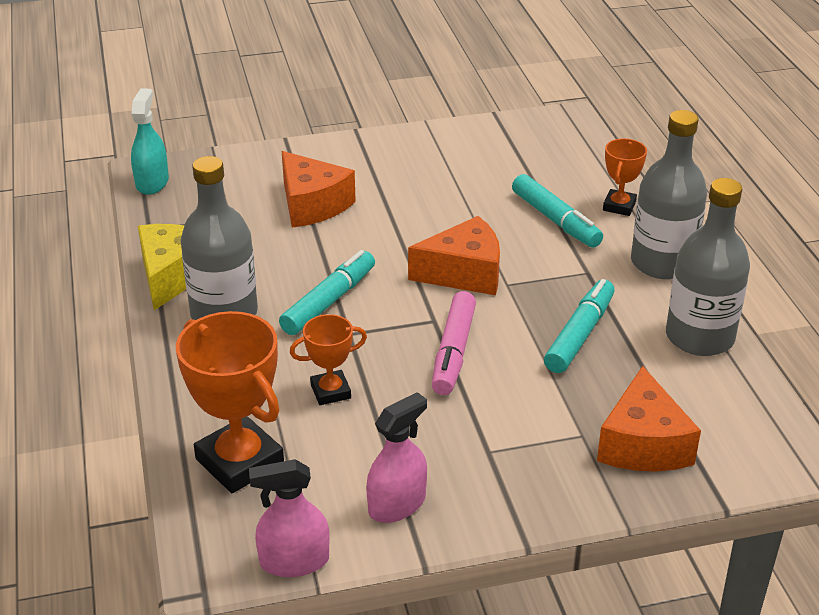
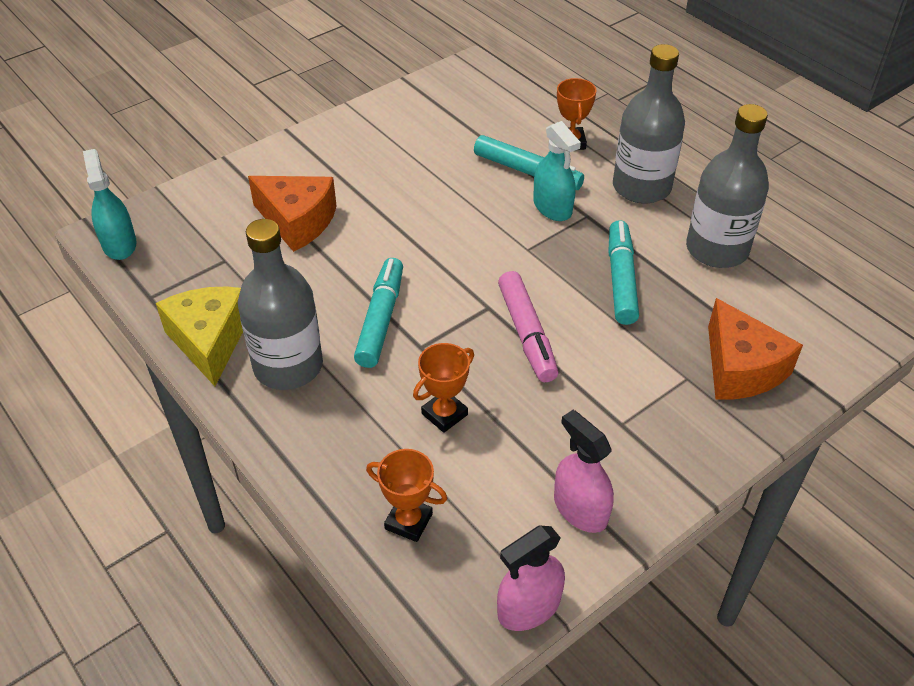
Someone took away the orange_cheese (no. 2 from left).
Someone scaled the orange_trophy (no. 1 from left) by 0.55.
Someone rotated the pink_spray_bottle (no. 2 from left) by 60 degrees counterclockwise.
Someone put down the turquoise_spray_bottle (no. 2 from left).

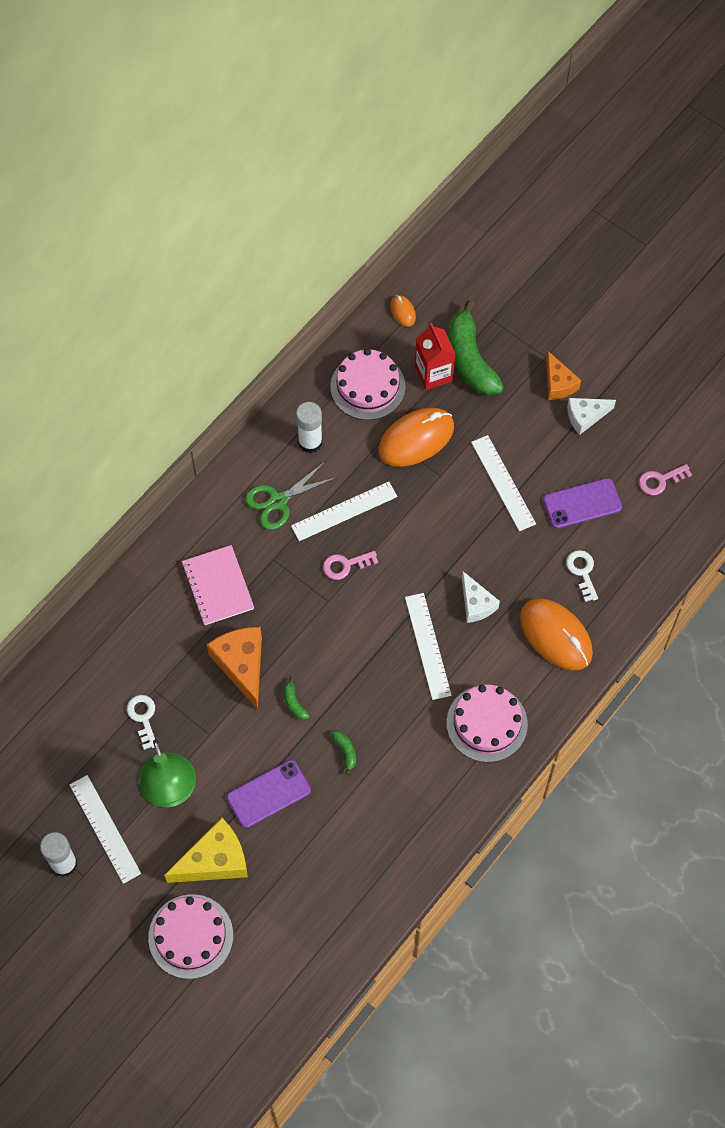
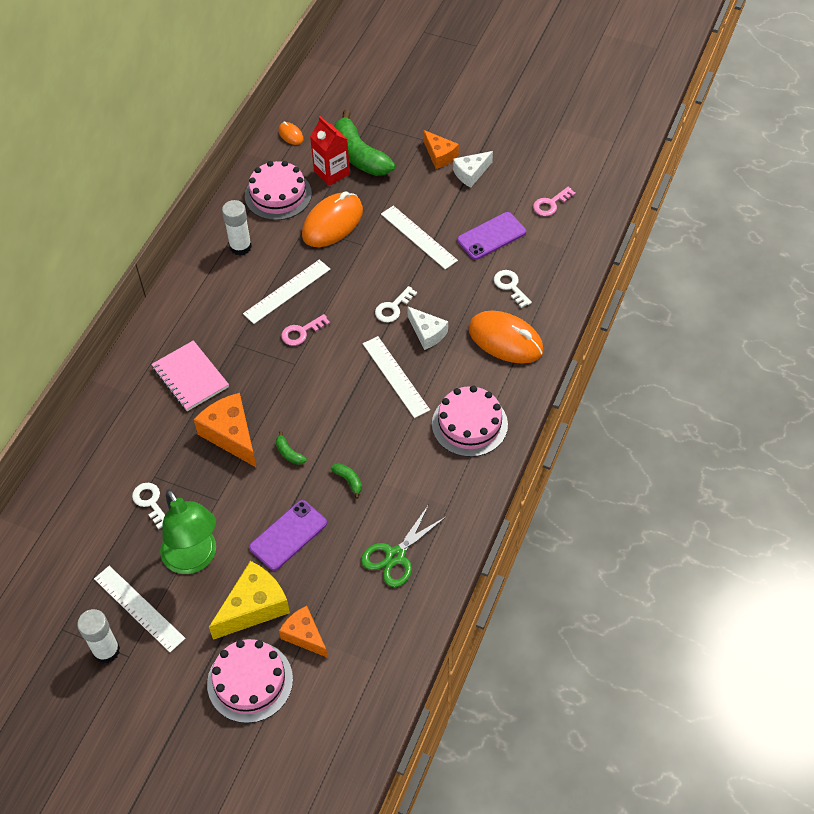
Someone carried the green_scissors.
Someone put down the white_key (no. 2 from left).
Someone put down the orange_cheese (no. 2 from left).

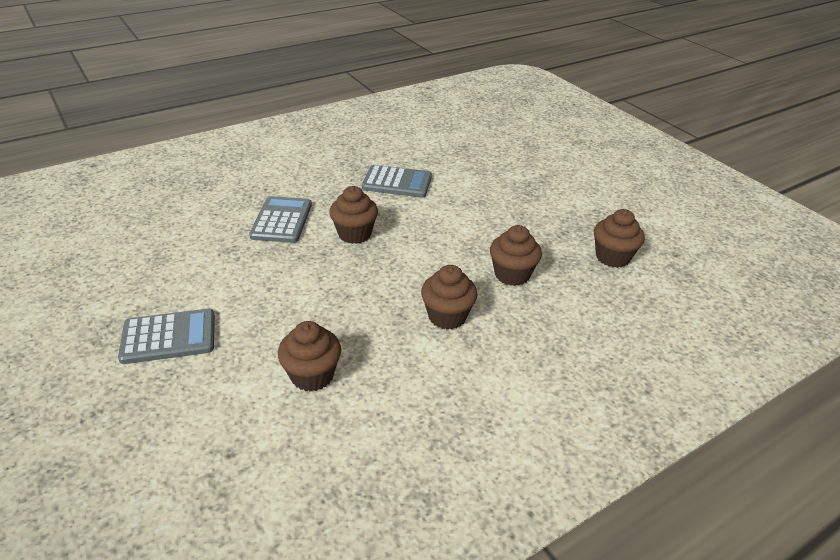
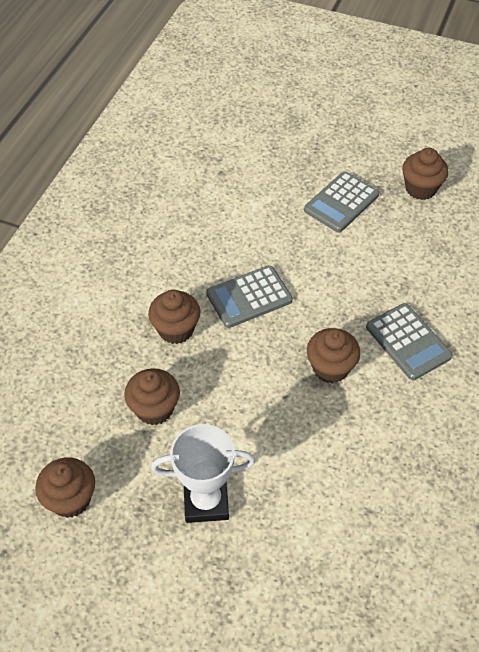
Someone carried the grey_calculator (no. 3 from left in the first image).
Someone carried the brown_cupcake (no. 1 from left in the first image).
Someone put down the white_trophy.

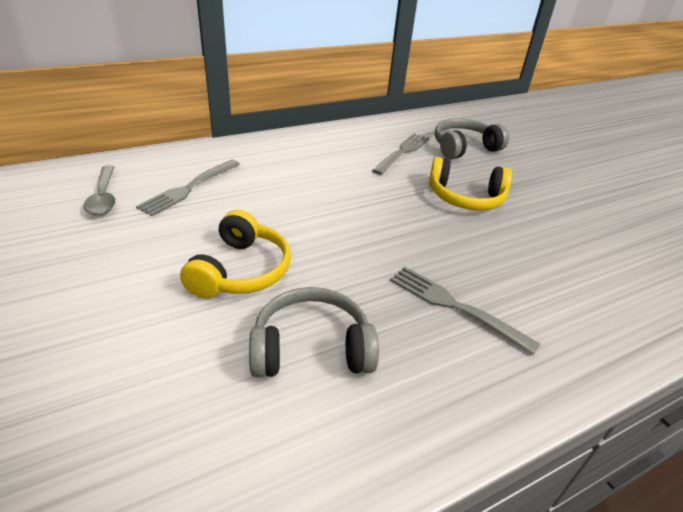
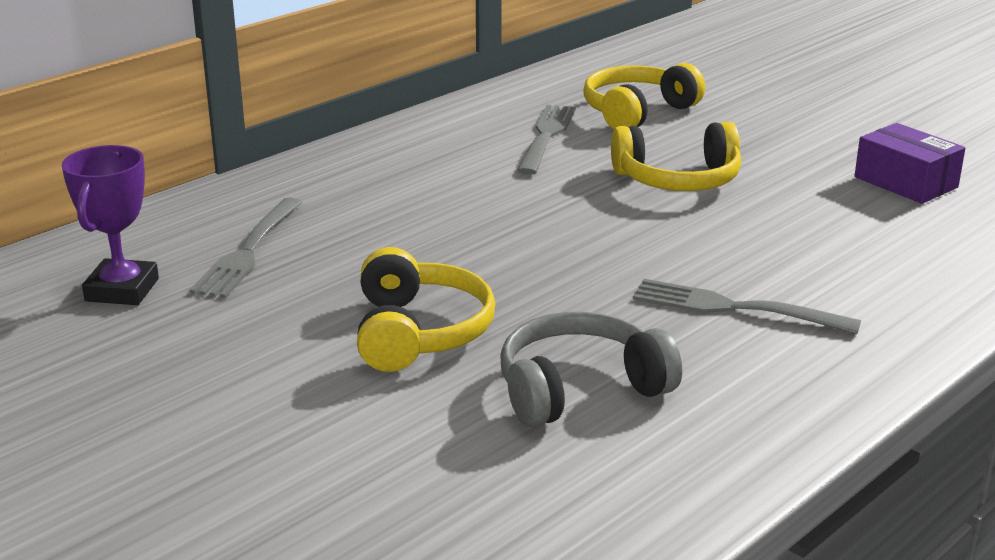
Someone repainted the grey_headphones (no. 2 from left), which became the yellow_headphones (no. 2 from left).
Someone swapped the grey_spoon for the purple_trophy.
Someone put down the purple_box.

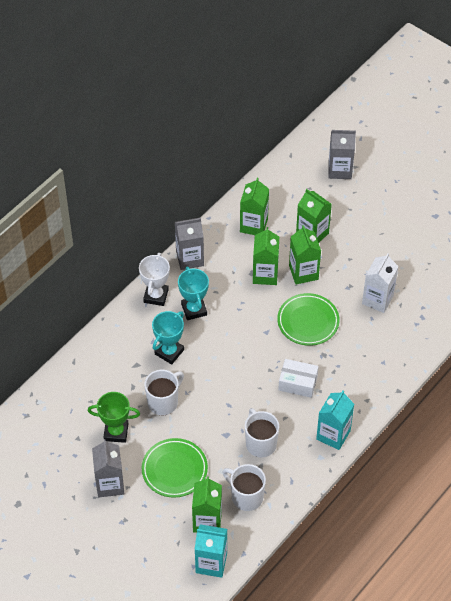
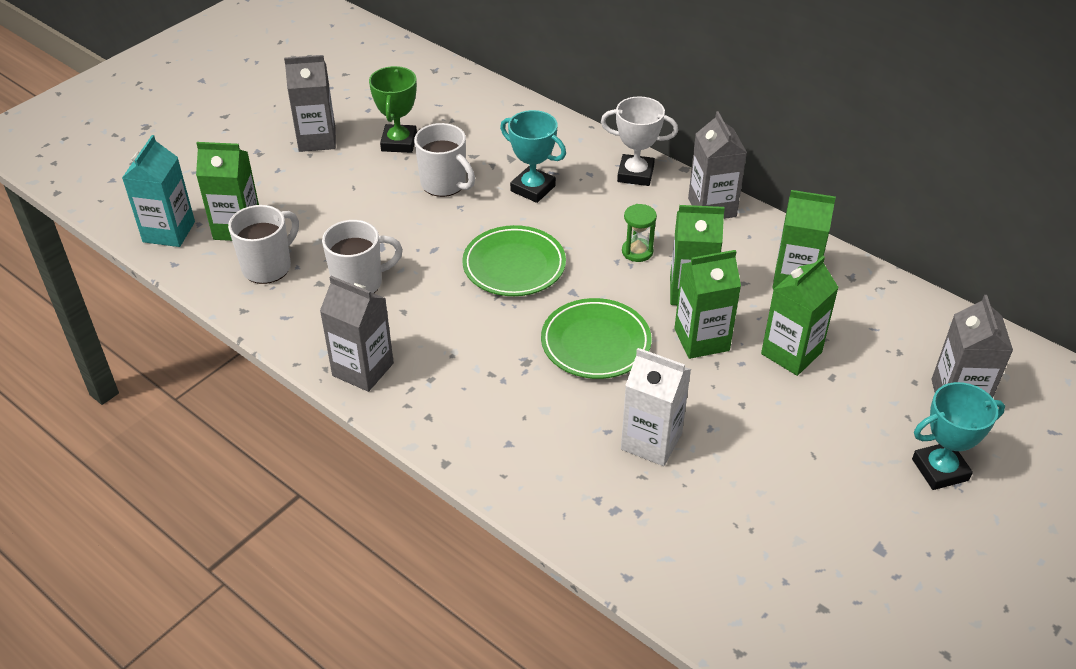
Someone carried the turquoise_trophy (no. 2 from left).
Someone took away the white_box.
Someone repainted the turquoise_carton (no. 2 from left), which became the grey_carton (no. 2 from left).
Someone carried the green_plate (no. 1 from left).
Someone put down the green_hourglass.

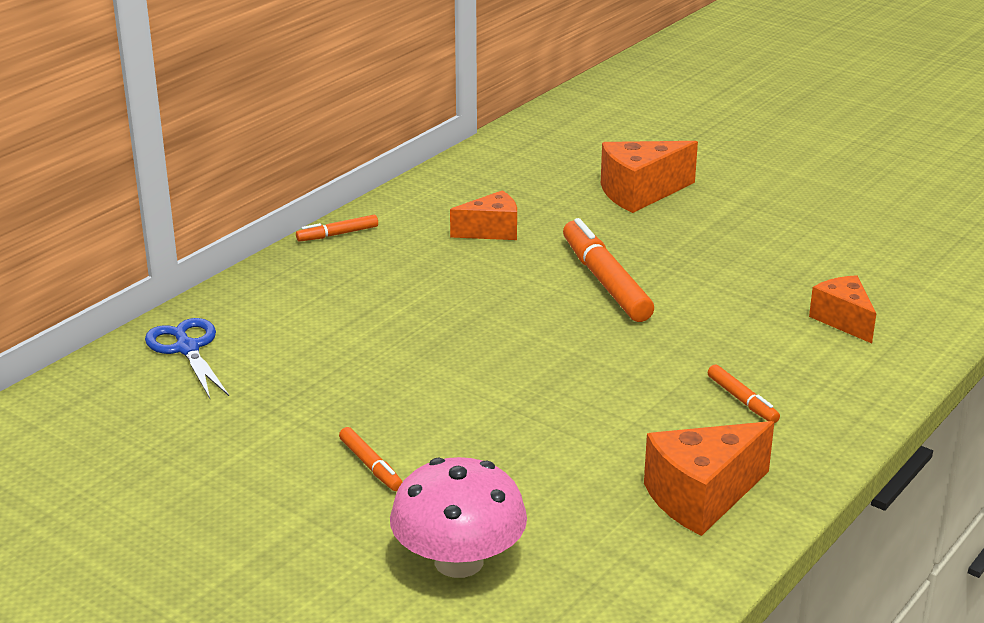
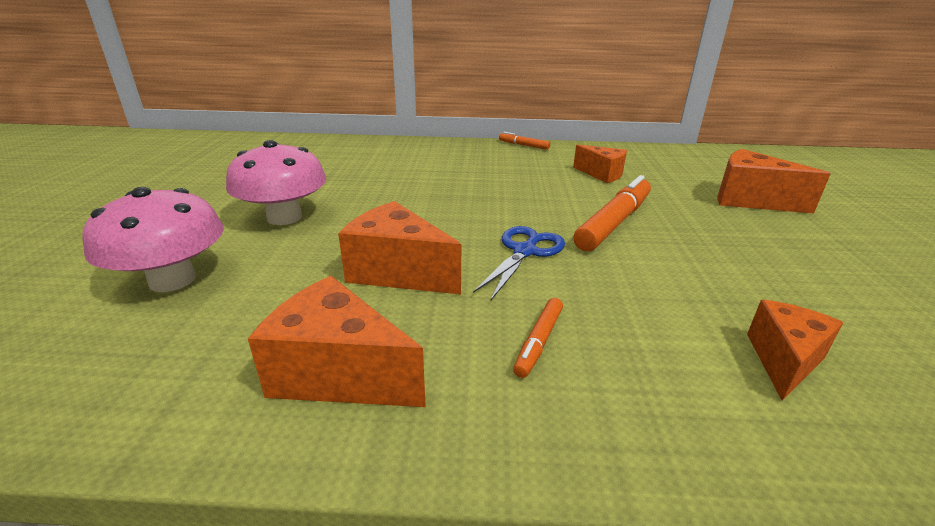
Someone carried the blue_scissors.
Someone swapped the orange_marker (no. 2 from left) for the pink_mushroom (no. 2 from left).
Someone put down the orange_cheese (no. 2 from left).

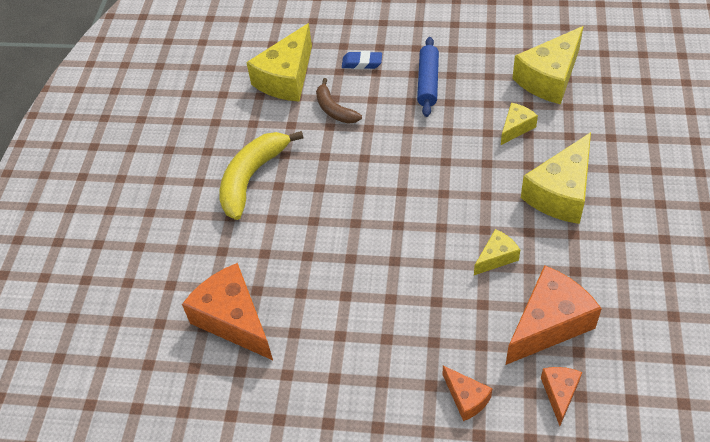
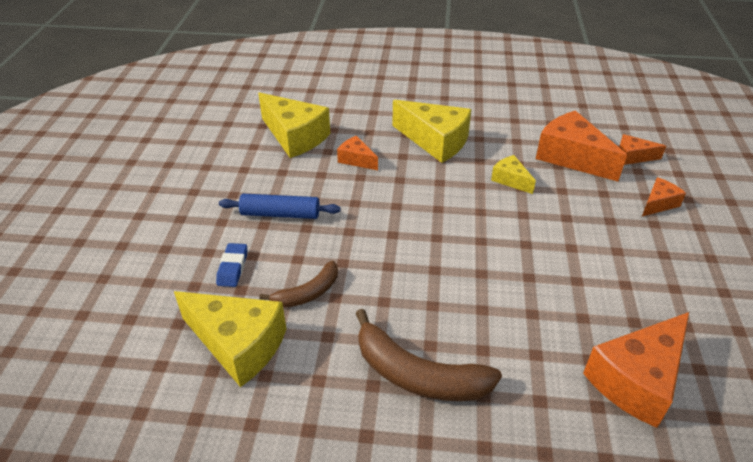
Someone repainted the yellow_cheese (no. 3 from left), which became the orange_cheese (no. 1 from left).
Someone repainted the yellow_banana, which became the brown_banana (no. 2 from left).

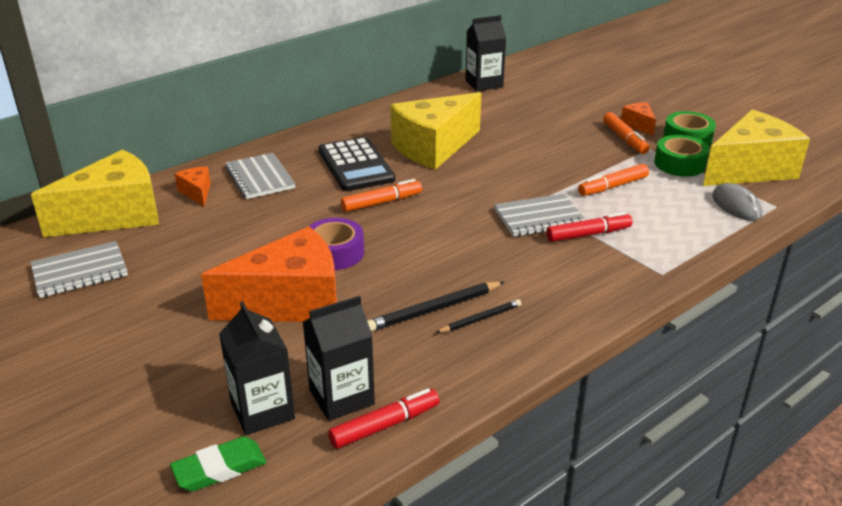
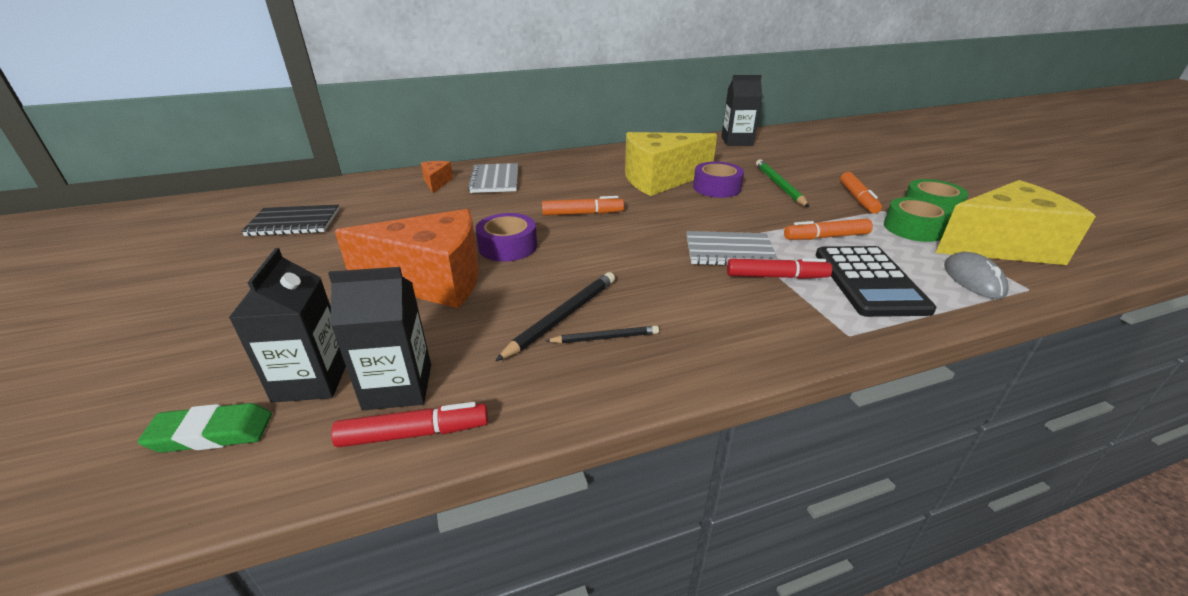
Someone took away the orange_cheese (no. 3 from left).
Someone carried the black_calculator.
Someone took away the yellow_cheese (no. 1 from left).
Someone repainted the grey_notebook (no. 1 from left), which became the black_notebook.
Someone rotated the black_pencil (no. 1 from left) by 135 degrees clockwise.
Someone put down the green_pencil.
Someone put down the purple_tape (no. 2 from left).

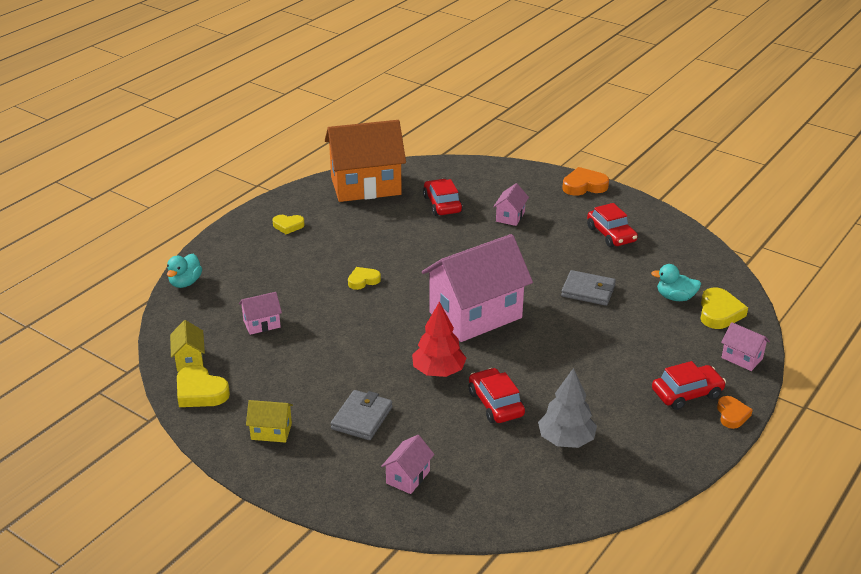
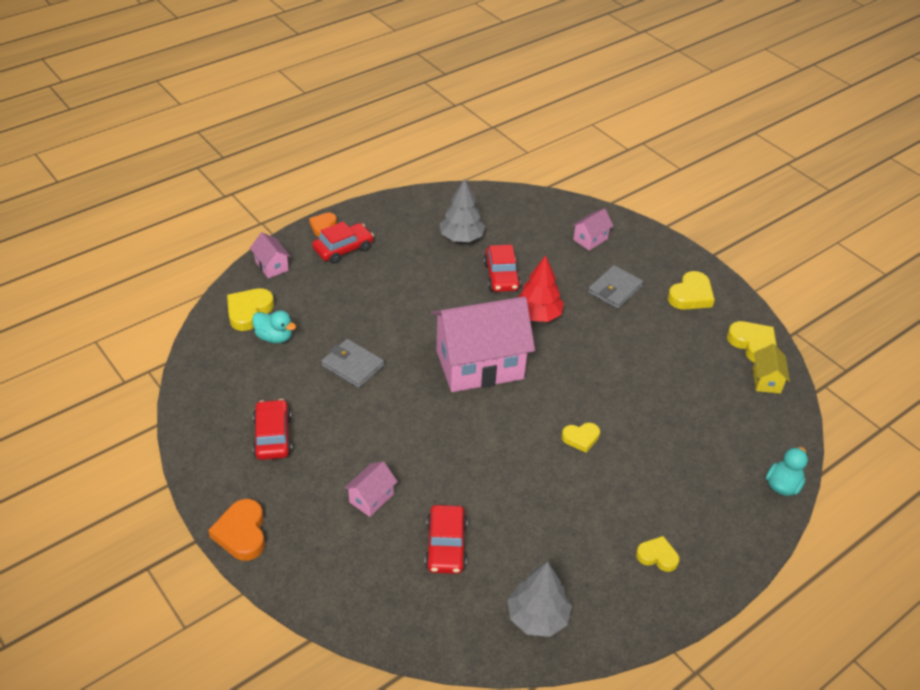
Someone swapped the orange_house for the grey_tree (no. 2 from left).
Someone rotated the orange_heart (no. 1 from left) by 75 degrees clockwise.
Someone took away the pink_house (no. 1 from left).
Someone rotated the red_car (no. 4 from left in the first image) by 150 degrees clockwise.
Someone swapped the yellow_house (no. 2 from left) for the yellow_heart (no. 4 from left).

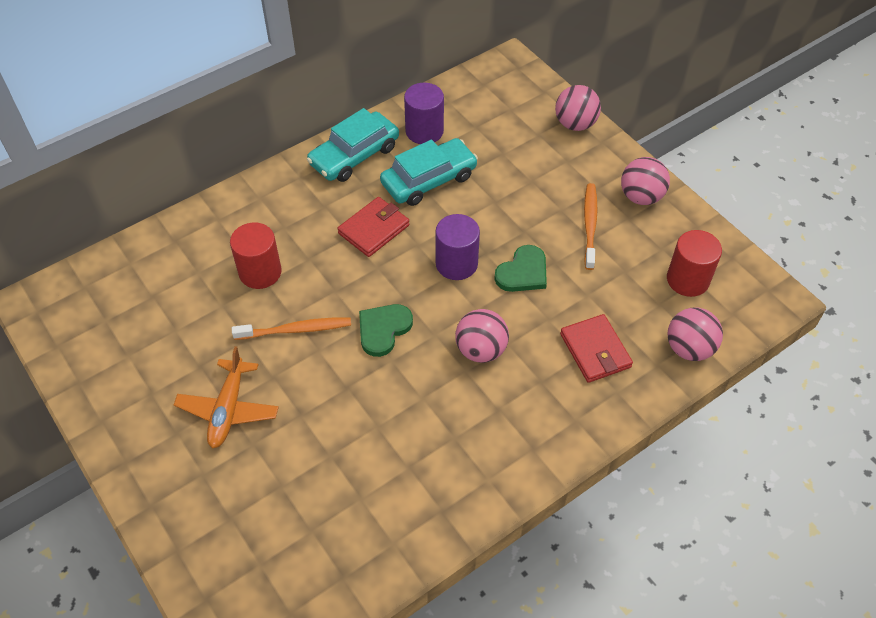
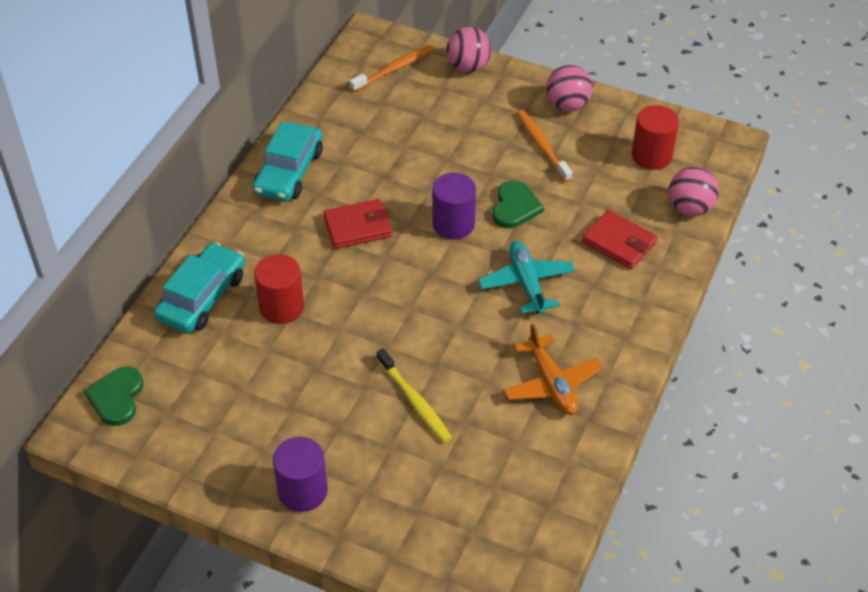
Someone carried the purple_cylinder (no. 1 from left).
Someone carried the turquoise_car (no. 2 from left in the first image).
Someone rotated the red_wallet (no. 1 from left) by 60 degrees clockwise.
Someone carried the green_heart (no. 1 from left).
Someone swapped the pink_ball (no. 1 from left) for the turquoise_plane.
Someone carried the orange_toothbrush (no. 1 from left).
Someone carried the orange_plane.
Someone put down the yellow_toothbrush.

